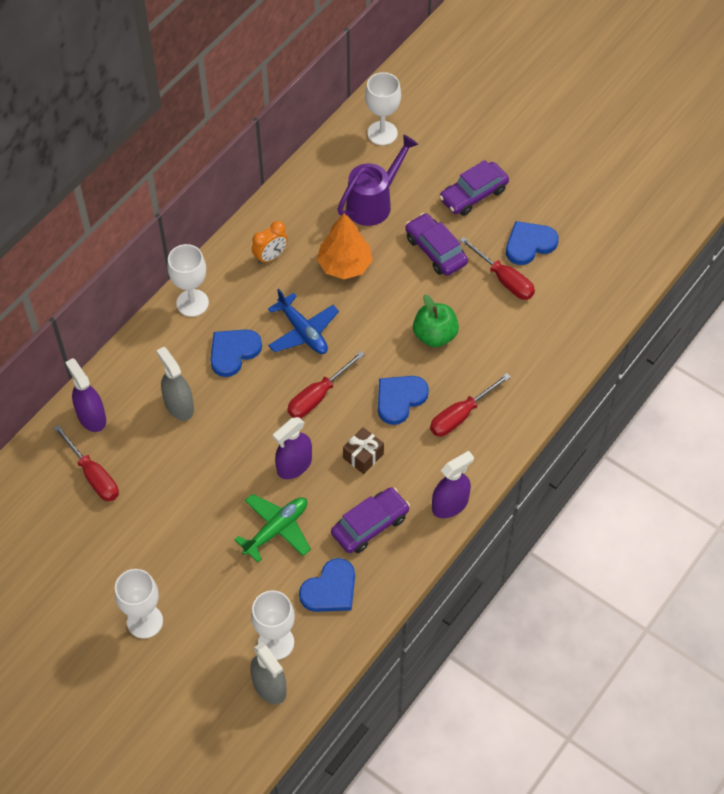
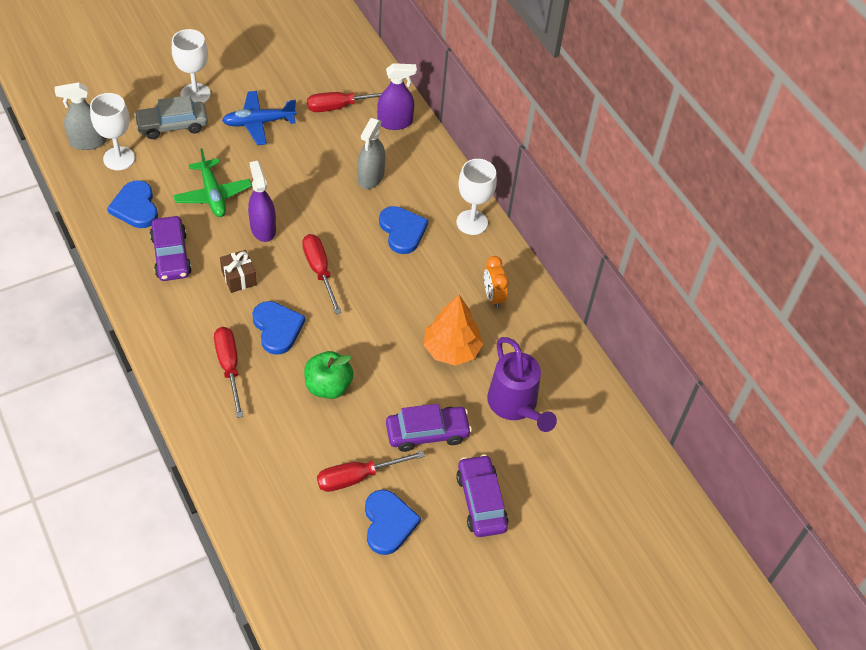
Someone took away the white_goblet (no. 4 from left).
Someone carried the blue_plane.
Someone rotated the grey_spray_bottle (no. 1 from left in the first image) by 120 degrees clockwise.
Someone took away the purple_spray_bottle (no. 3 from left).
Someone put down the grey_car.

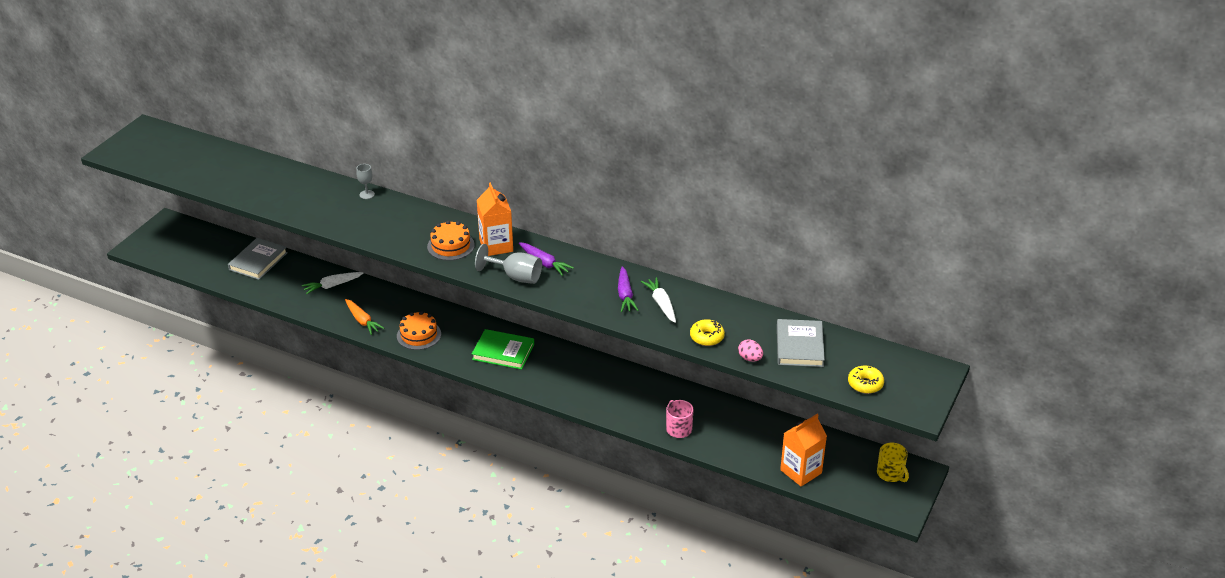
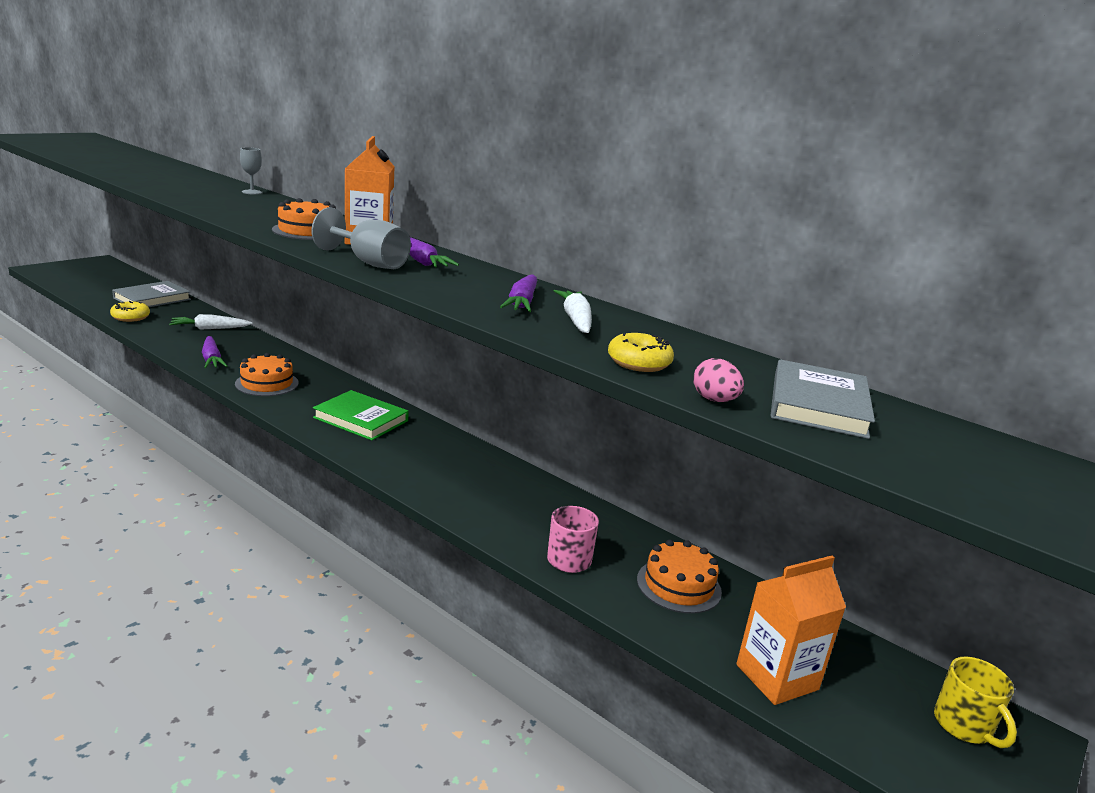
Someone repainted the orange_carrot, which became the purple_carrot (no. 1 from left).
Someone carried the yellow_donut (no. 2 from left in the first image).
Someone put down the orange_cake (no. 3 from left).

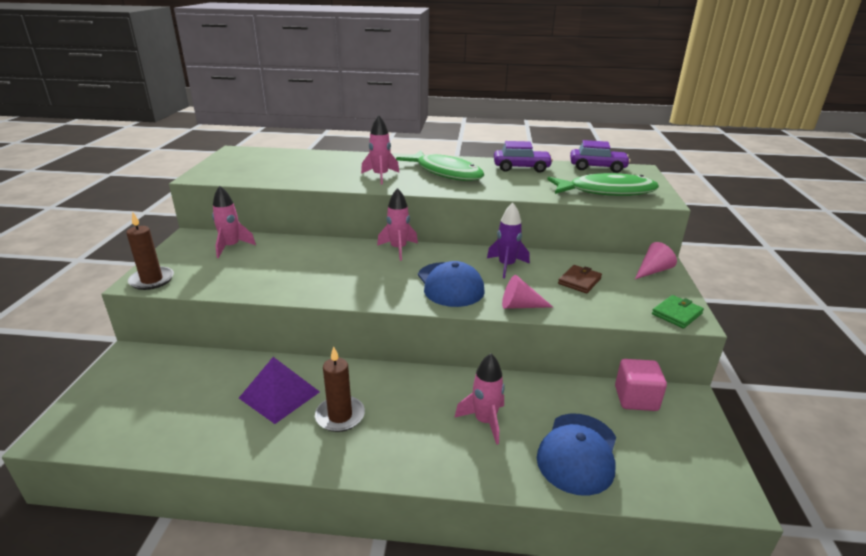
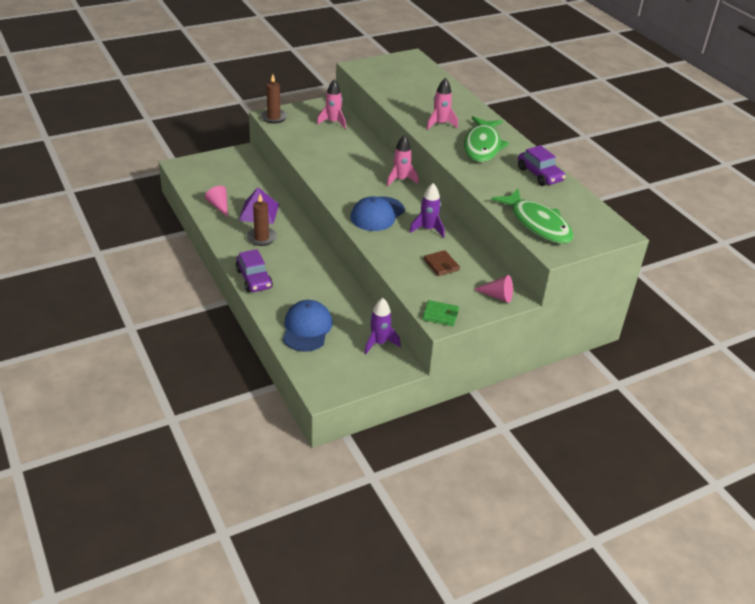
Someone carried the purple_car (no. 2 from left in the first image).
Someone rotated the brown_wallet by 60 degrees clockwise.
Someone carried the pink_cone (no. 1 from left).
Someone took away the pink_rocket (no. 4 from left).
Someone swapped the pink_cube for the purple_rocket (no. 1 from left).
Someone rotated the blue_cap (no. 2 from left in the first image) by 105 degrees clockwise.

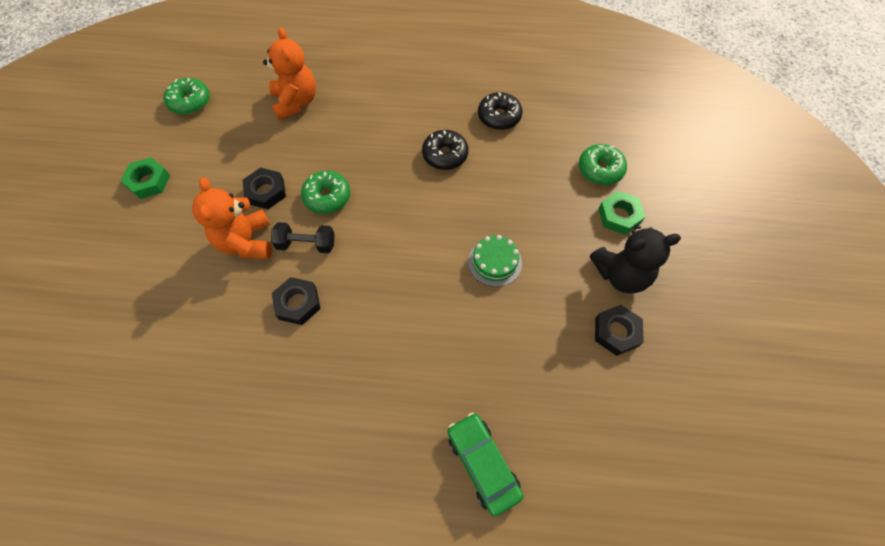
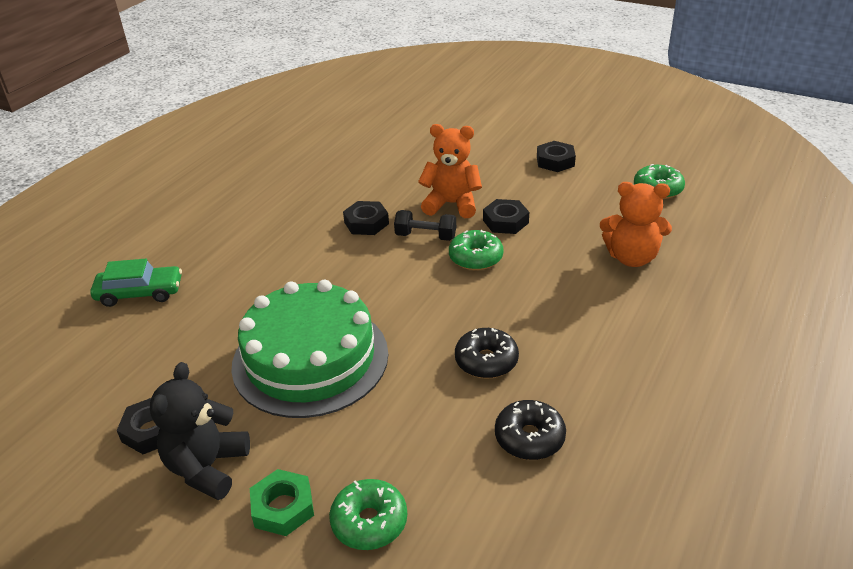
Someone repainted the green_nut (no. 1 from left), which became the black_nut (no. 4 from left).
Someone rotated the black_dumbbell by 75 degrees clockwise.
Someone scaled the green_cake by 2.36.

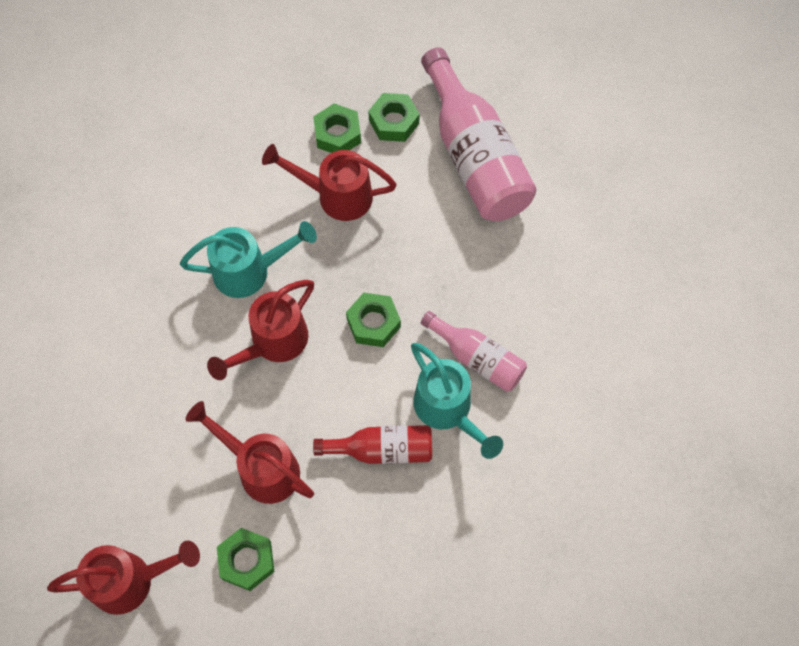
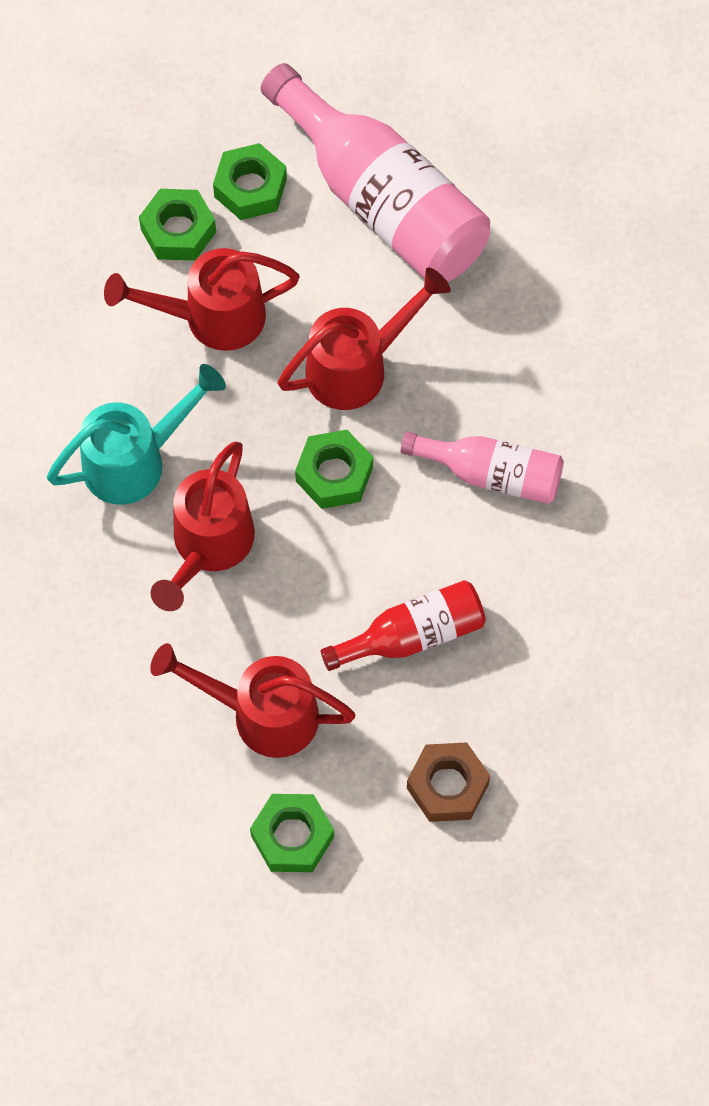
Someone took away the turquoise_watering_can (no. 2 from left).
Someone carried the red_watering_can (no. 1 from left in the first image).
Someone put down the brown_nut.

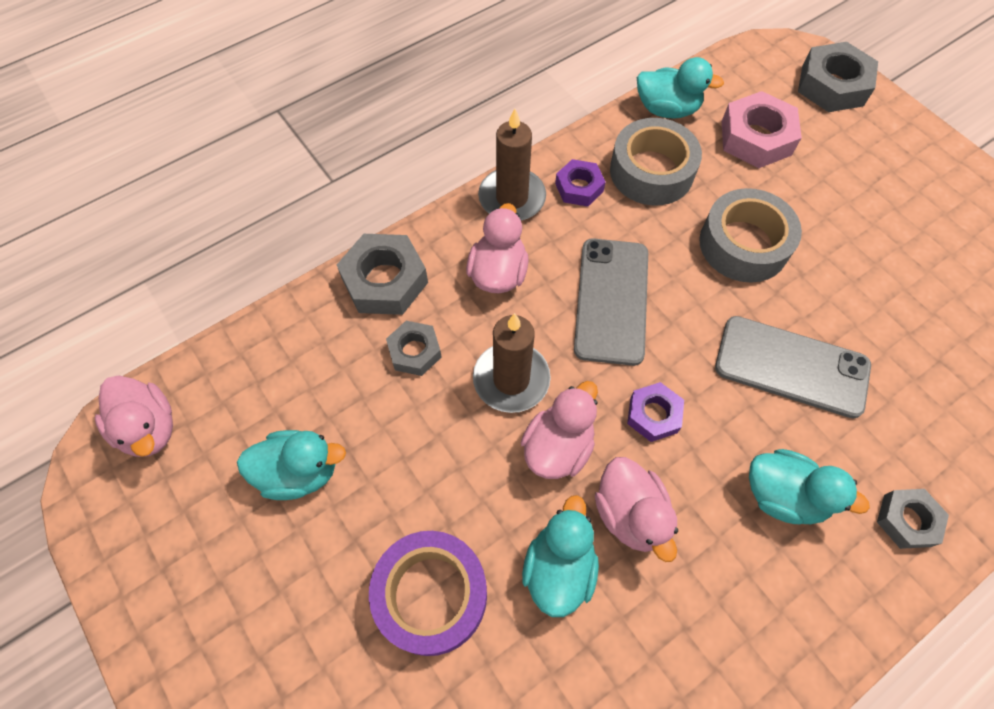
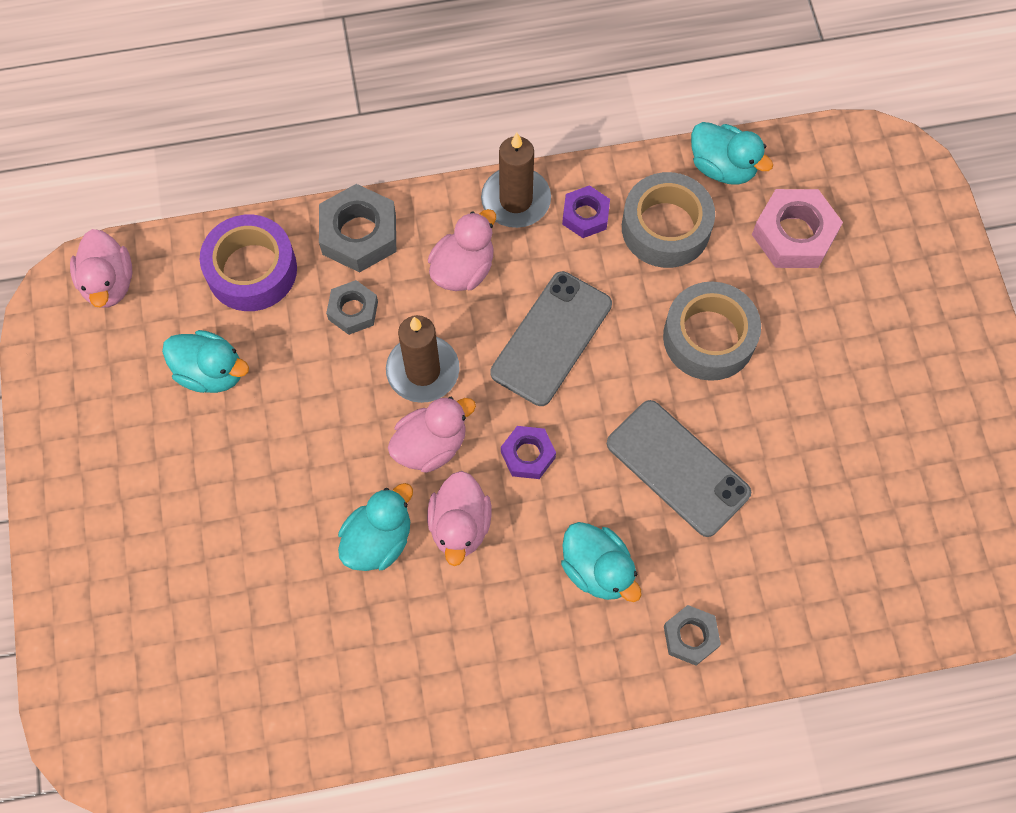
Someone took away the grey_nut (no. 3 from left).
Someone carried the purple_tape.

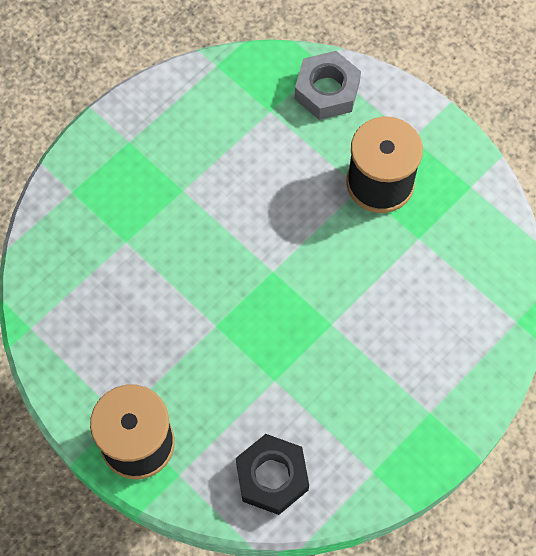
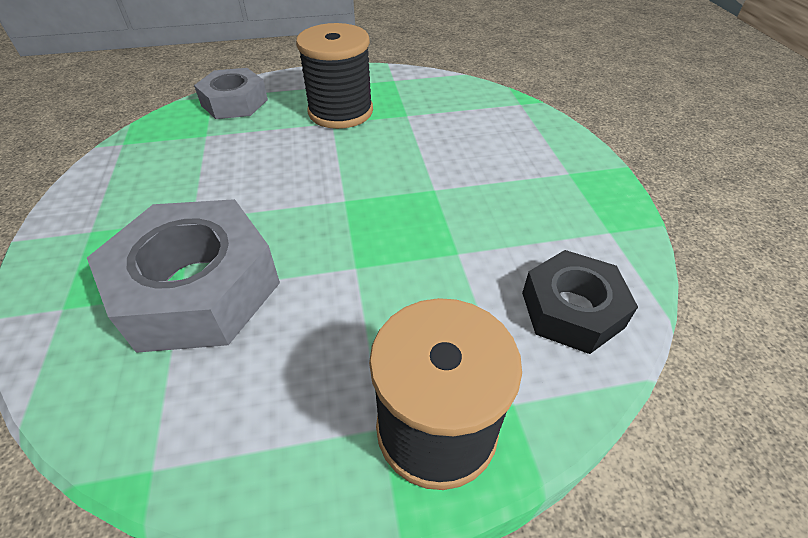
Someone put down the grey_nut (no. 1 from left).

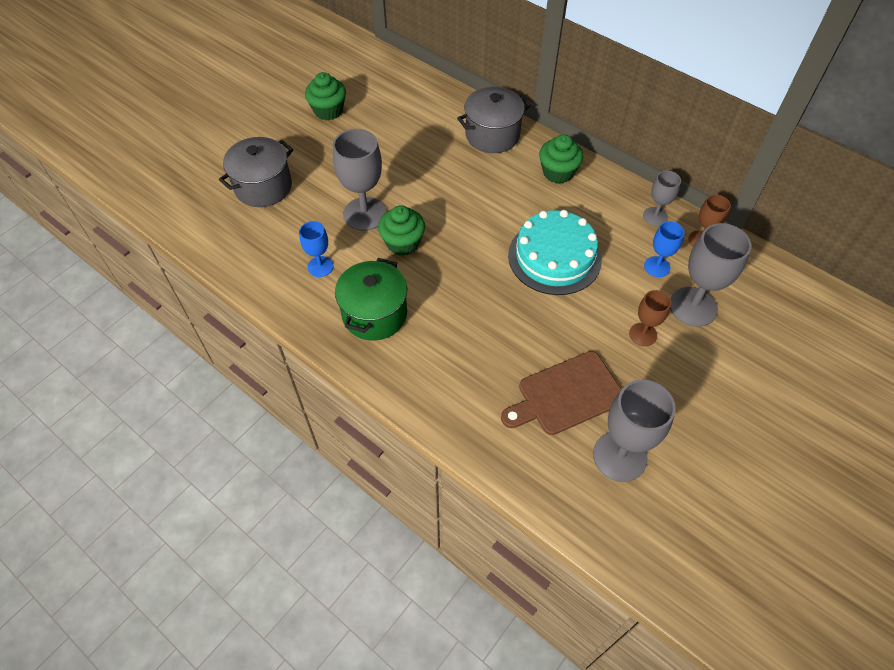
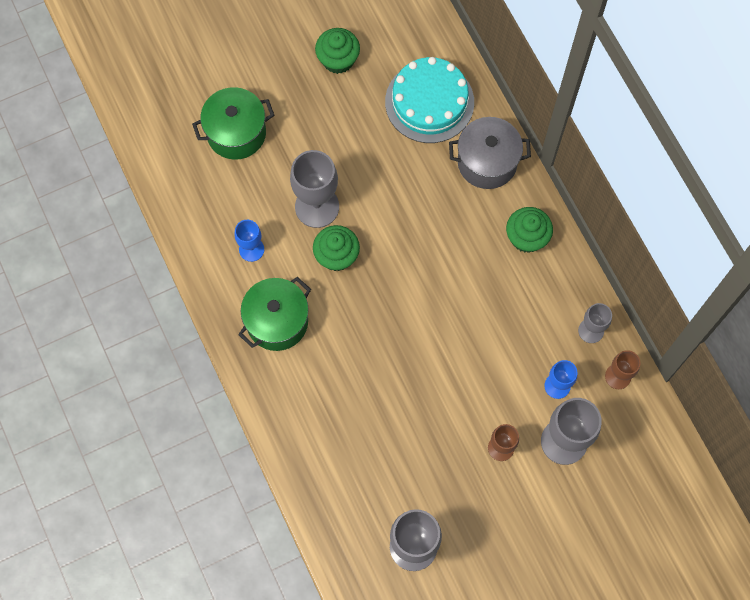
Someone repainted the grey_pot (no. 1 from left), which became the green_pot (no. 1 from left).
Someone carried the turquoise_cake.
Someone took away the brown_cutting_board.

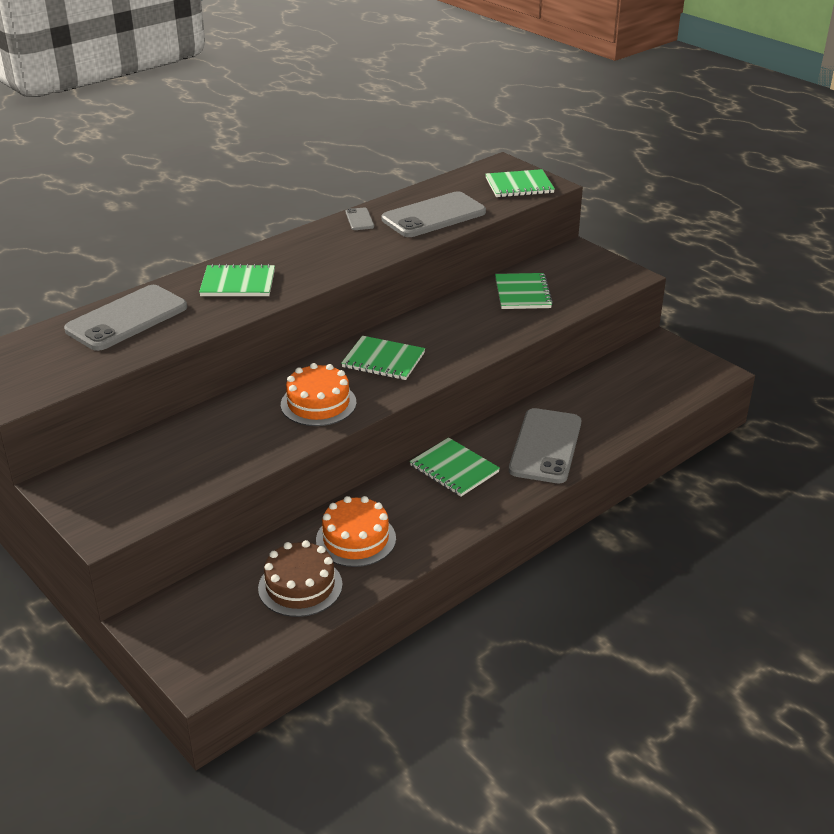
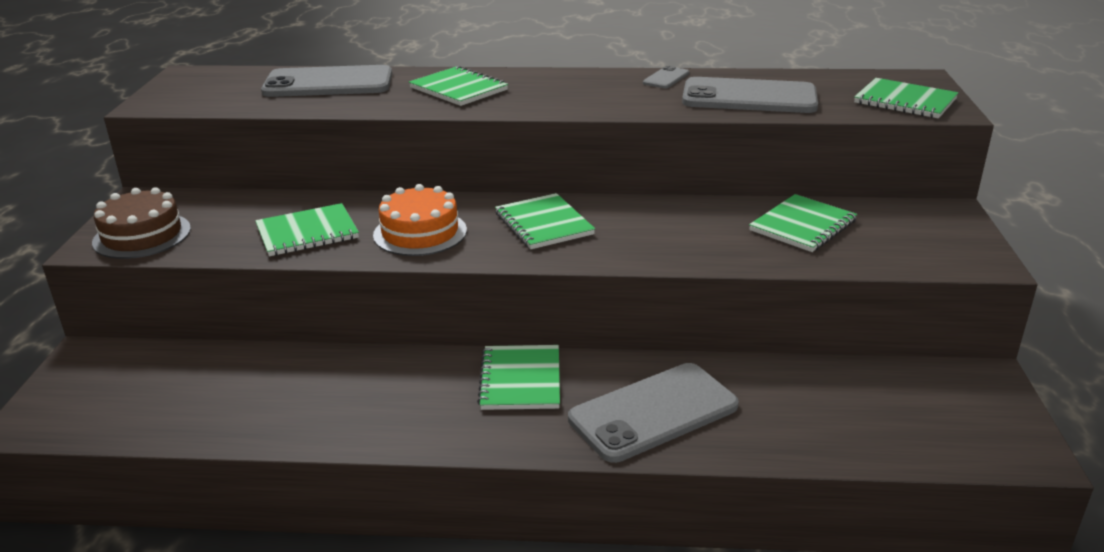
Someone took away the orange_cake (no. 2 from left).
Someone carried the brown_cake.
Someone put down the green_notebook (no. 1 from left).

